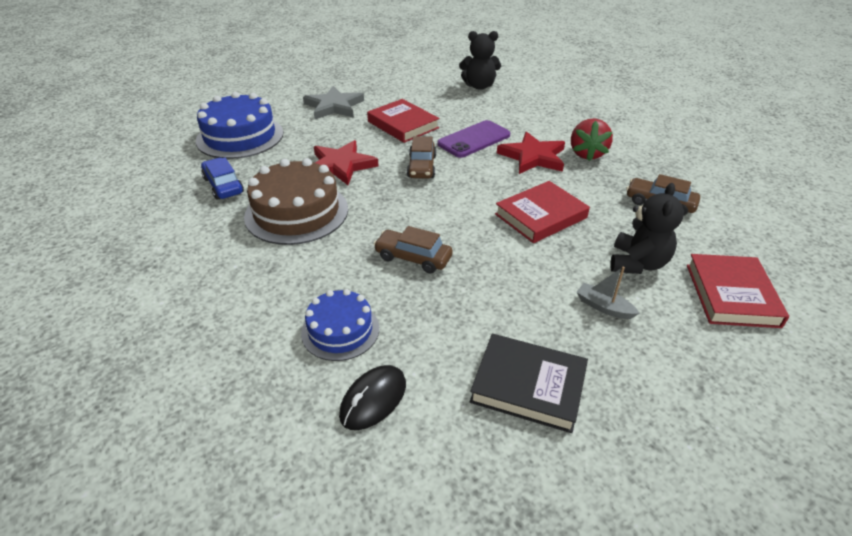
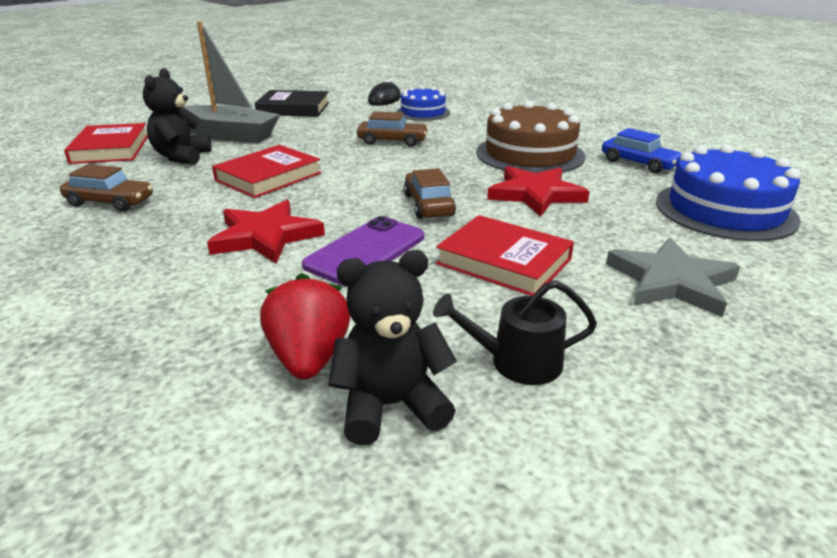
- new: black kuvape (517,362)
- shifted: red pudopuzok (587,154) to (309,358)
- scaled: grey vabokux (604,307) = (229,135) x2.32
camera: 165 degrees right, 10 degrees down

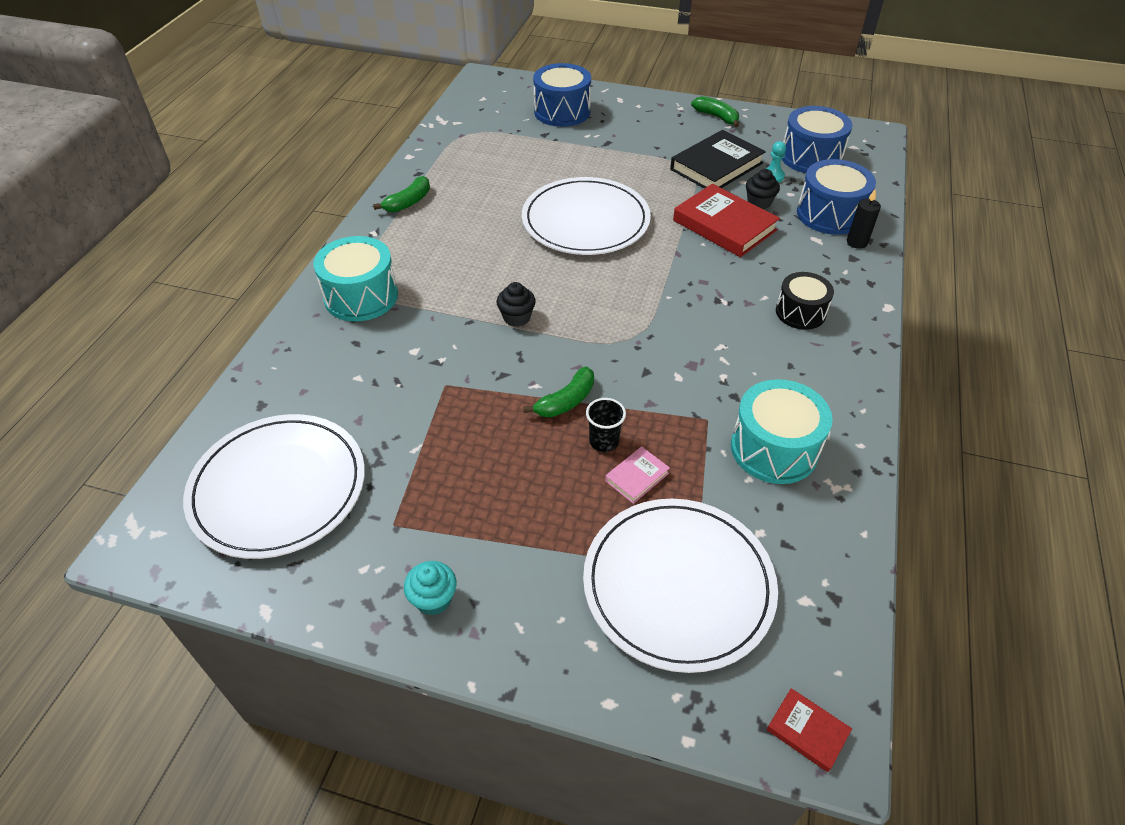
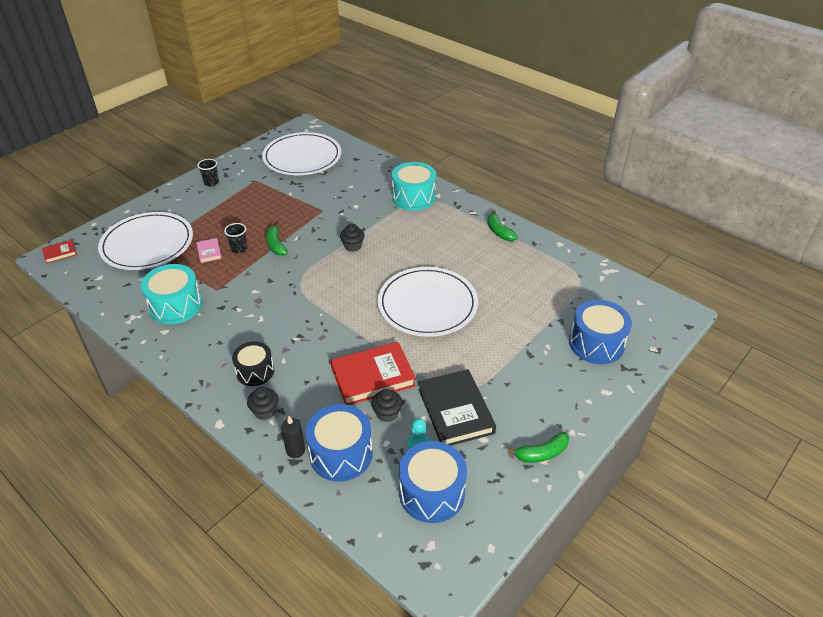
- new: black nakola (265,411)
- swapped: turquoise nakola (433,599) to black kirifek (211,183)
camera: 115 degrees right, 5 degrees down

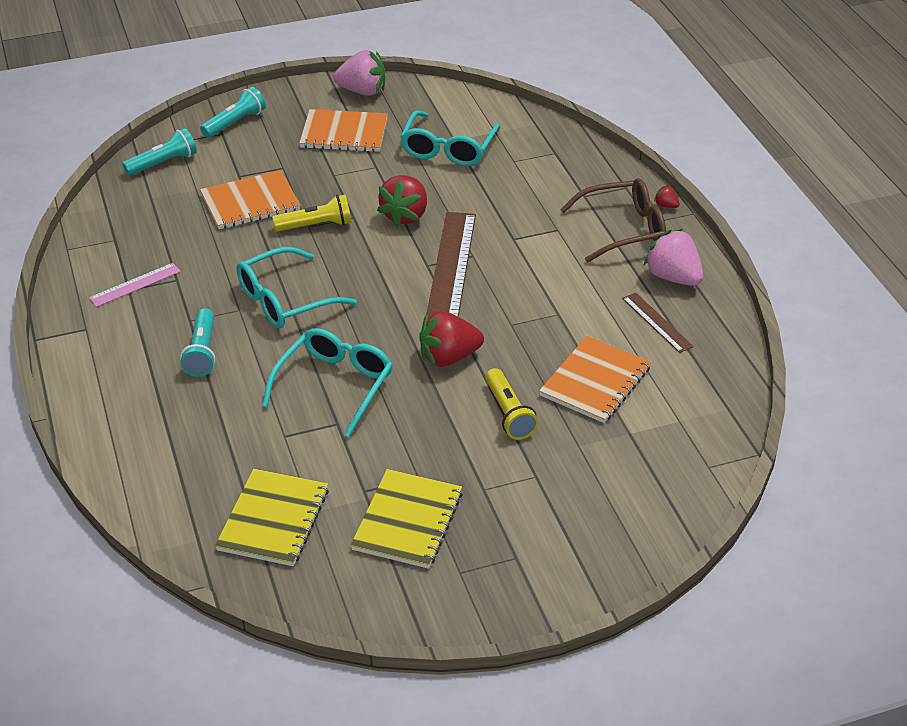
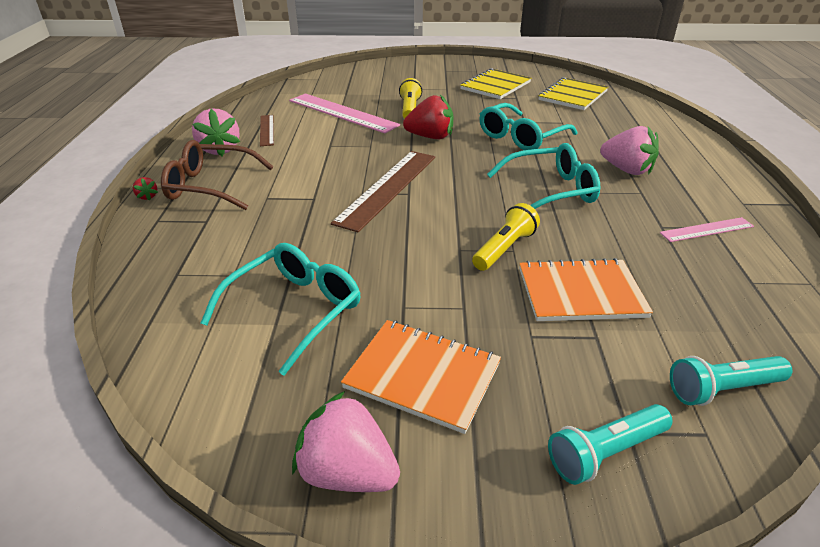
- gone: red pudopuzok (405,216)
- swapped: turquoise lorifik (202,352) to pink pudopuzok (626,170)
- swapped: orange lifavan (595,381) to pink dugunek (342,113)
- rotated: yellow lorifik (316,225) = (504,249) 120 degrees clockwise
camera: 160 degrees left, 5 degrees down

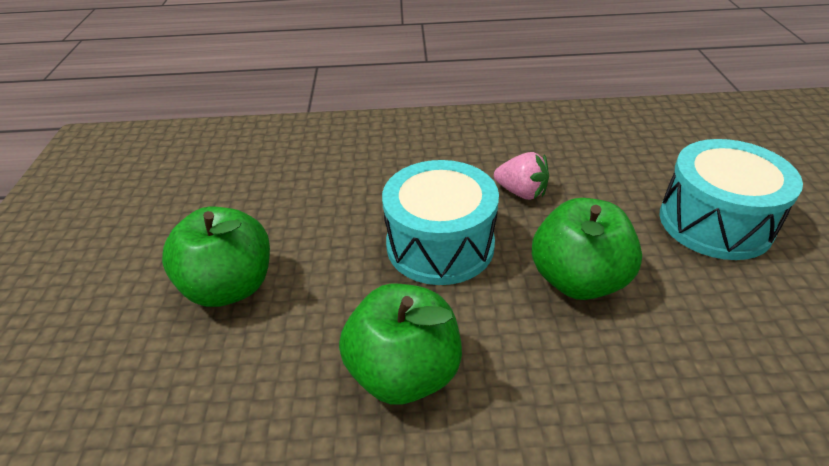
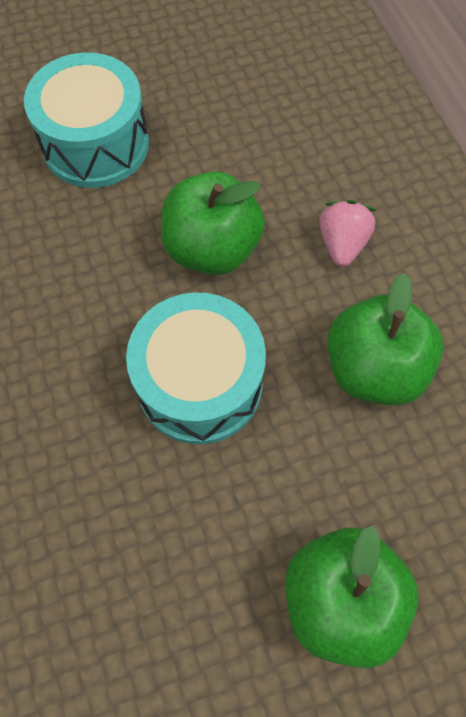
- shifted: pink pudopuzok (521,192) to (342,244)
camera: 110 degrees left, 25 degrees up

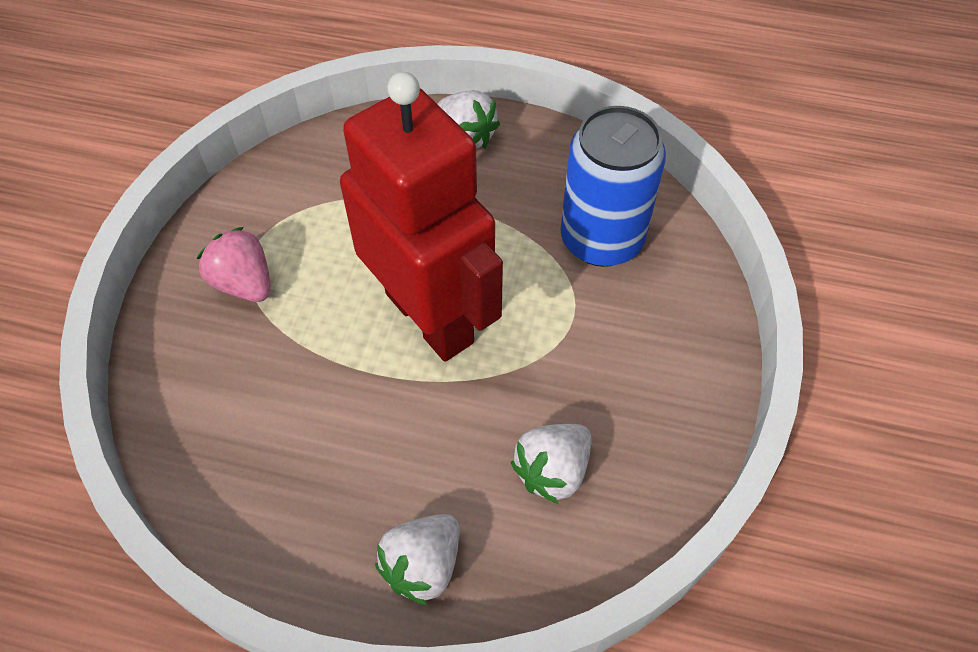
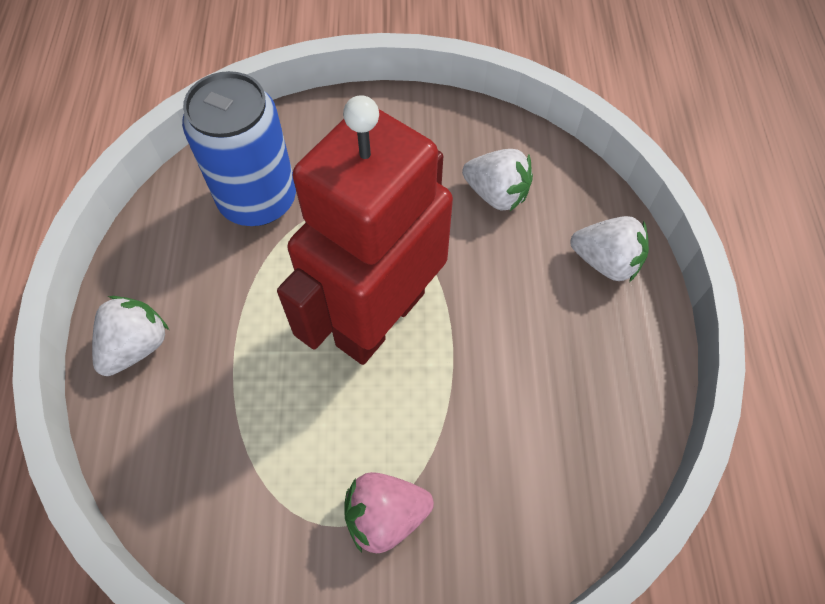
- rotated: pink pudopuzok (244,283) = (385,516) 45 degrees clockwise
camera: 105 degrees left, 5 degrees up

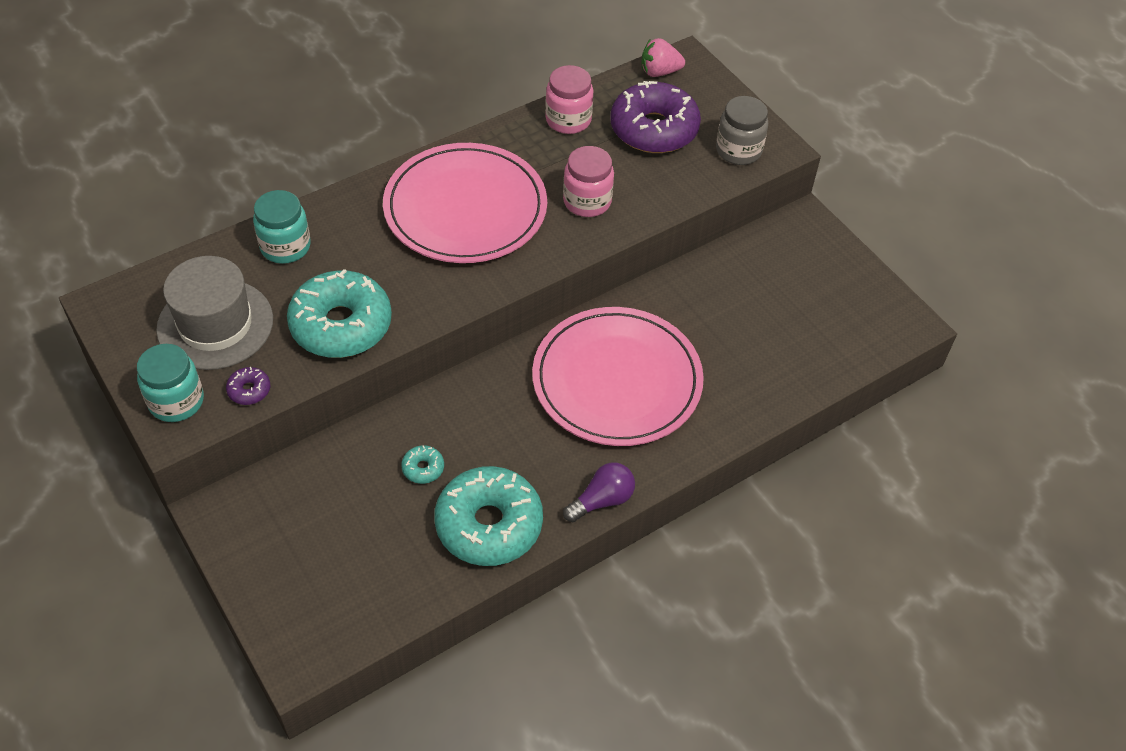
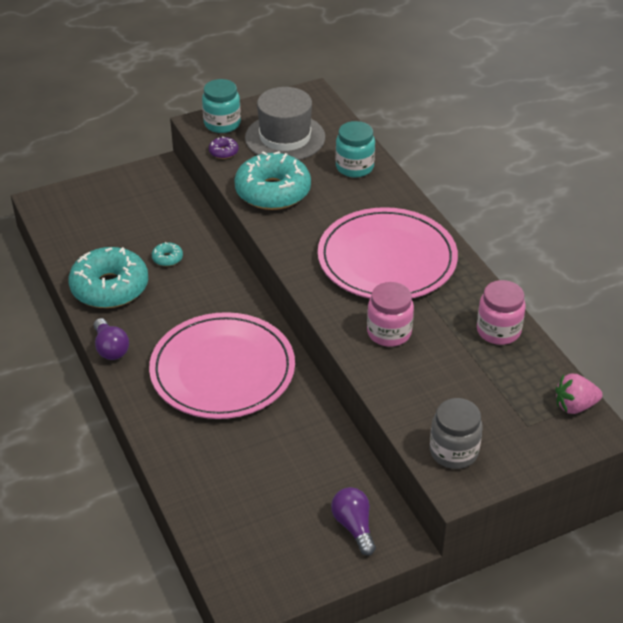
- gone: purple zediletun (654,129)
- new: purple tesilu (354,526)
- rotated: pink pudopuzok (659,72) = (574,406) 105 degrees counterclockwise
camera: 100 degrees right, 10 degrees down

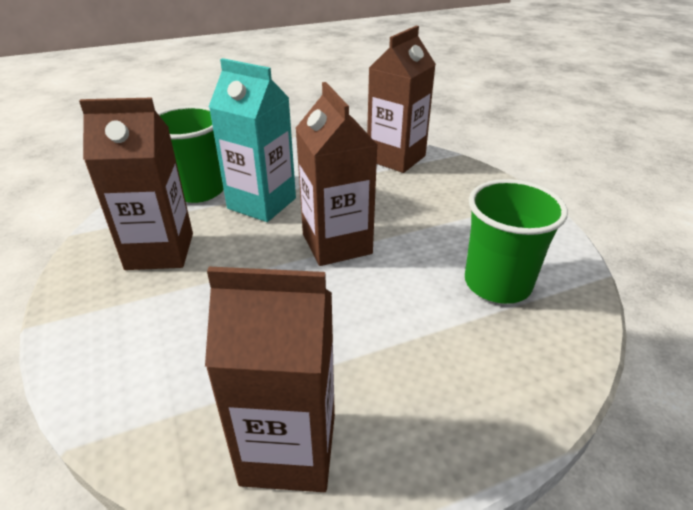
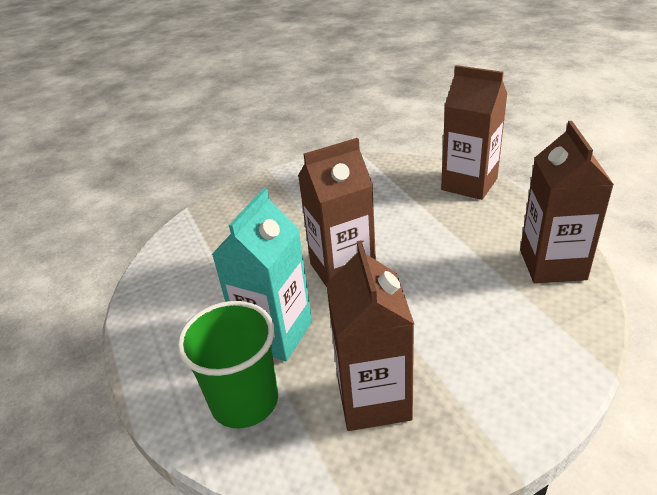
- gone: green kirifek (497,283)
- shifted: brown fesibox (396,158) to (469,184)
camera: 90 degrees left, 0 degrees up

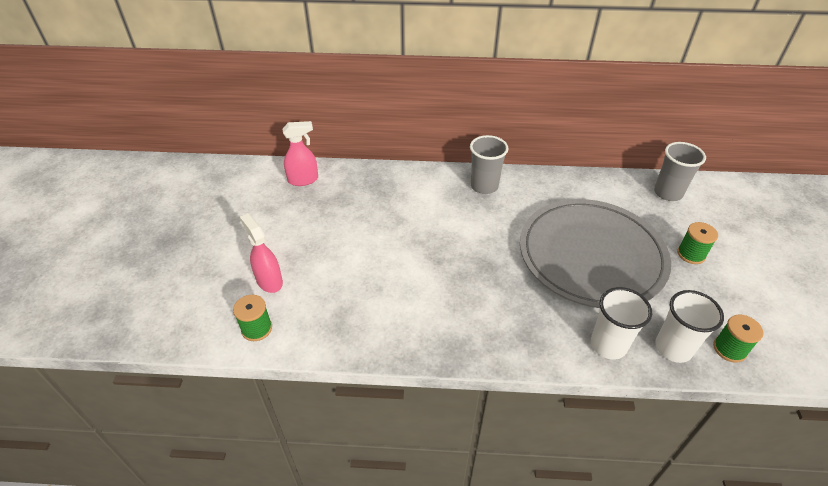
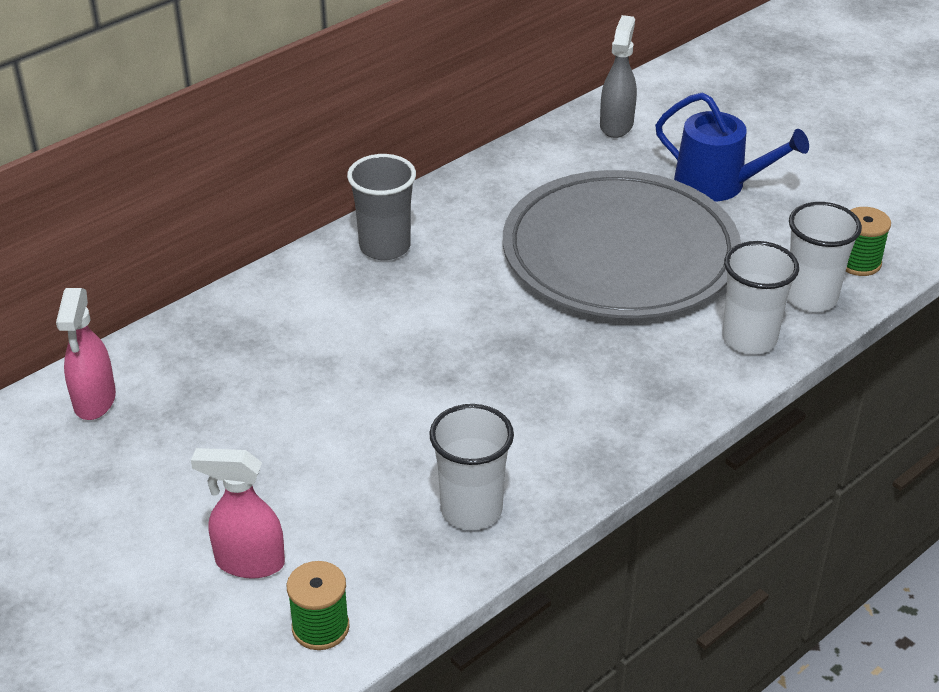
- new: white kirifek (471,509)
- swapped: grey kirifek (668,193) to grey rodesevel (616,125)
- swapped: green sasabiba (691,254) to blue kuvape (718,184)
- rotated: pink rodesevel (303,180) = (94,401) 150 degrees clockwise
camera: 45 degrees left, 5 degrees down

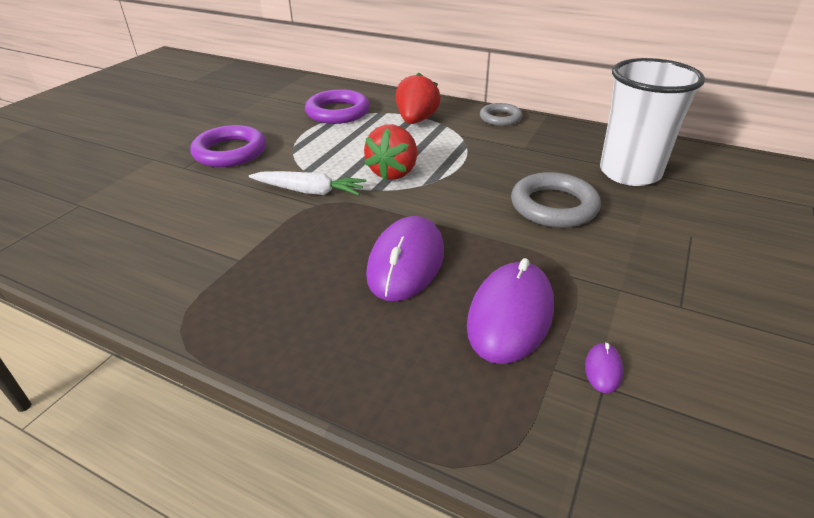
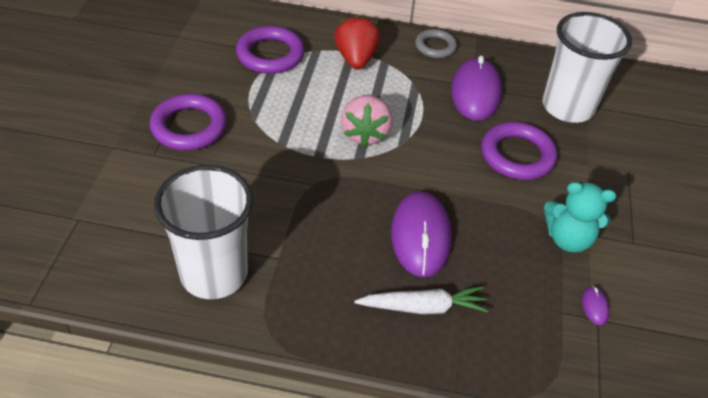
- new: white kirifek (214,274)
- new: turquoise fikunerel (568,239)
- shifted: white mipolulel (309,191) to (422,307)
- shifted: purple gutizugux (510,315) to (475,92)
- repainted: red pudopuzok (393,172) to pink pudopuzok (365,134)
- repainted: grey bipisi (553,206) to purple bipisi (517,155)
camera: 20 degrees left, 10 degrees up

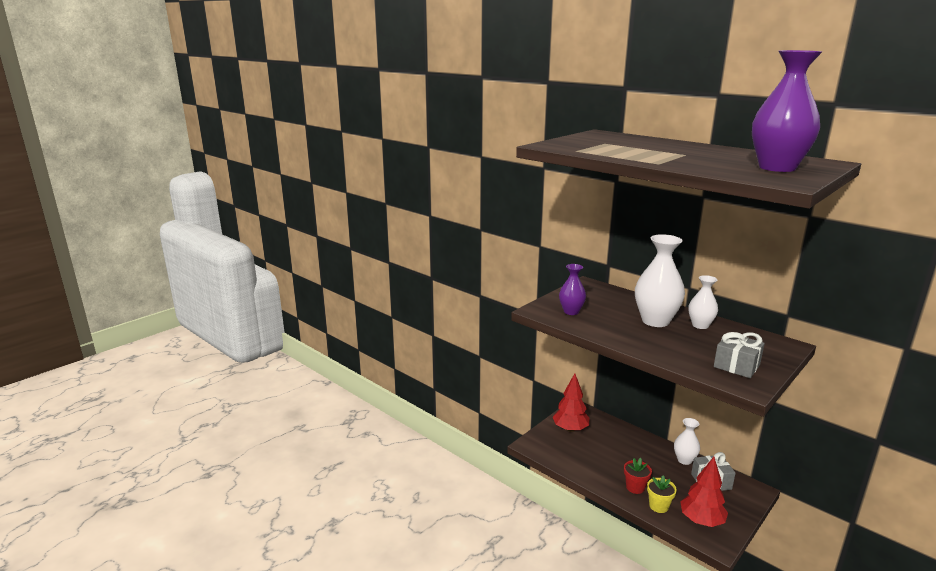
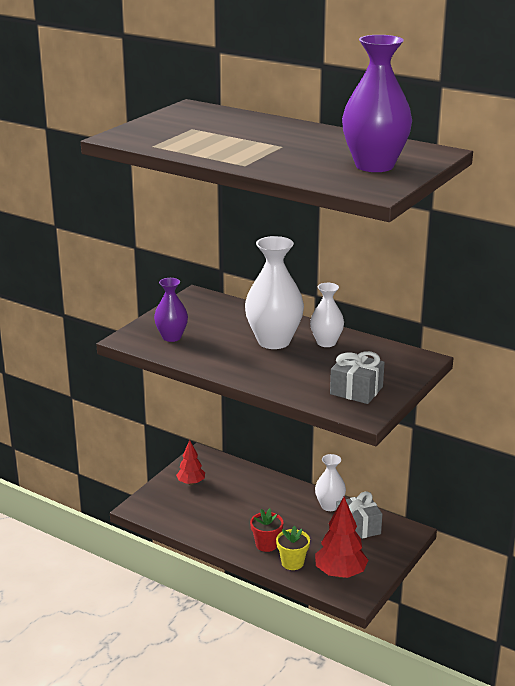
- scaled: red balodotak (570,429) = (191,483) x0.61
camera: 10 degrees left, 5 degrees up

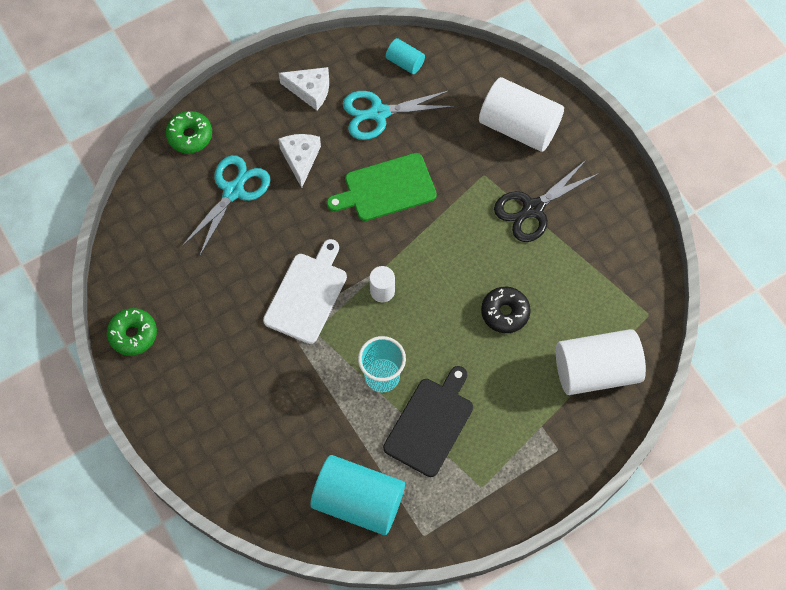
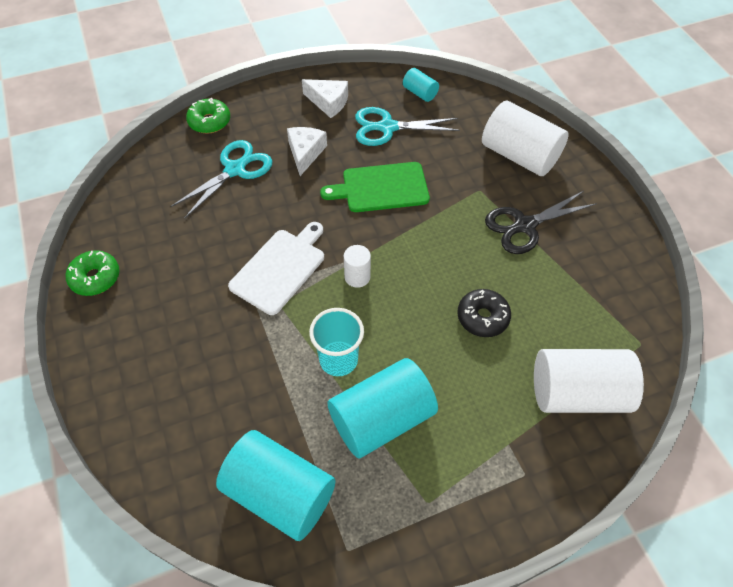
- swapped: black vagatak (430,423) to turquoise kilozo (381,419)
camera: 10 degrees right, 10 degrees down

